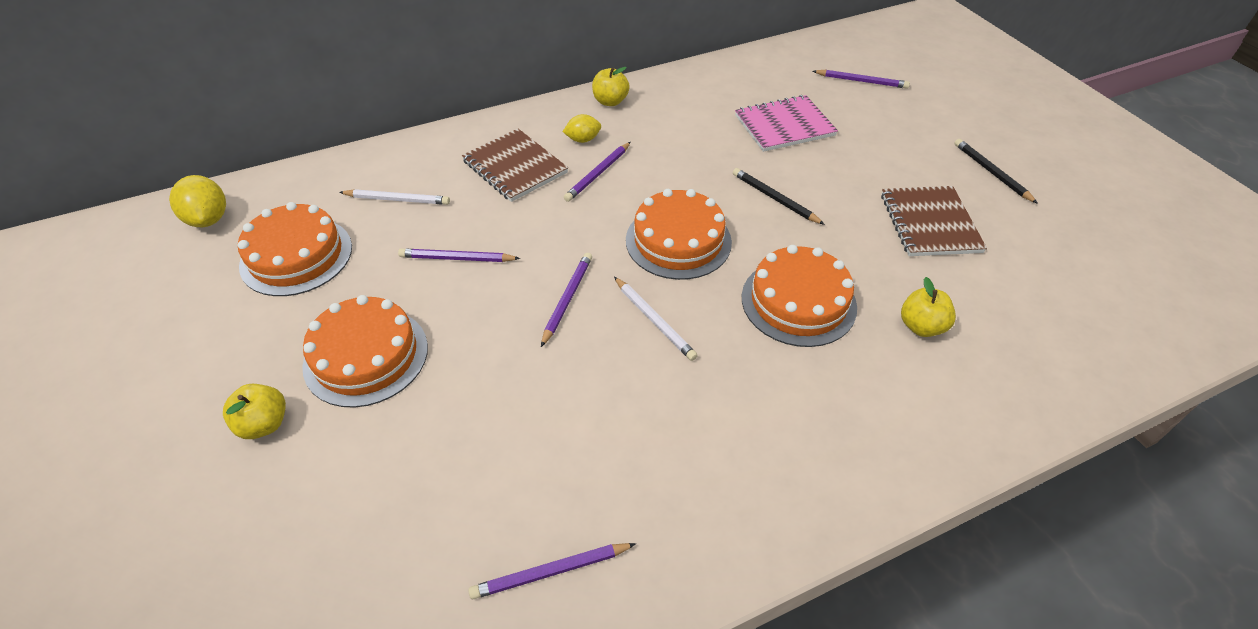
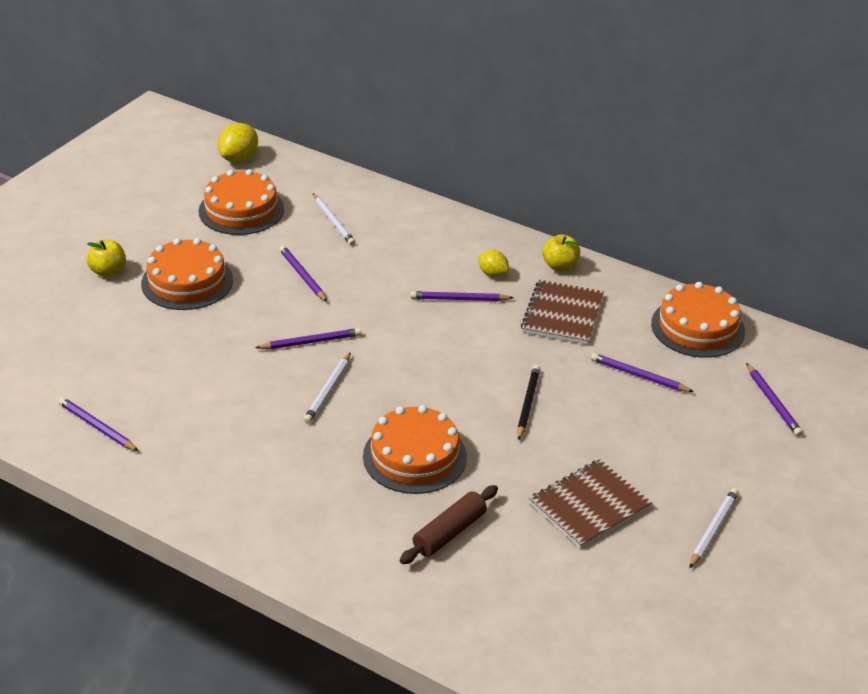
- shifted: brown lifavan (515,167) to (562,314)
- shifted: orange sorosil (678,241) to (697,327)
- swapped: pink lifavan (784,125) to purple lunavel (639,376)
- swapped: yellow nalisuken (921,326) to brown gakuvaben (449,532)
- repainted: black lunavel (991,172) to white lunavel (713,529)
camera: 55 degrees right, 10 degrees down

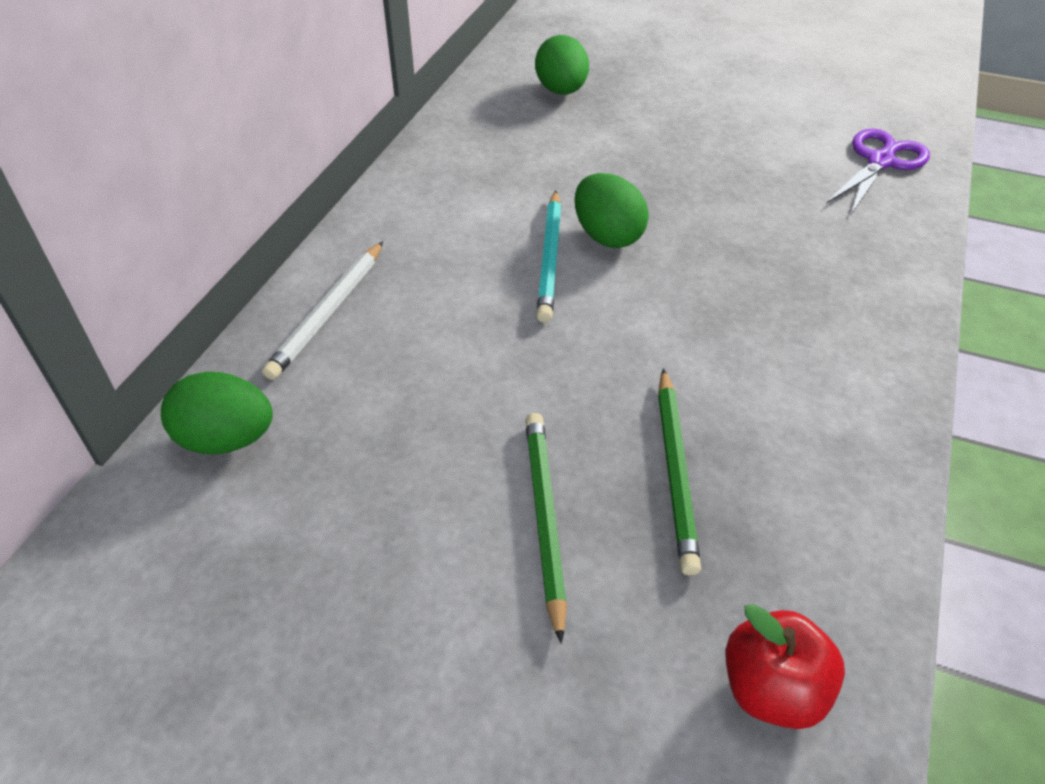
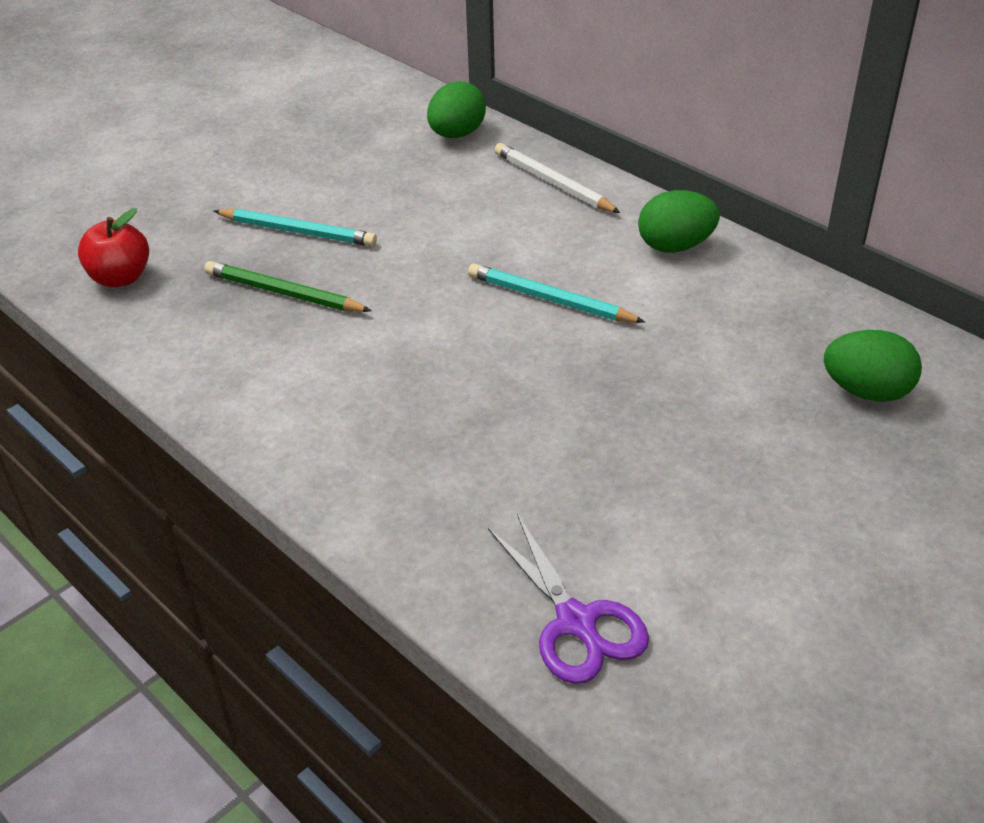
- shifted: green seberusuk (607,236) to (675,246)
- repainted: green lunavel (544,518) to turquoise lunavel (298,231)
camera: 115 degrees right, 5 degrees down

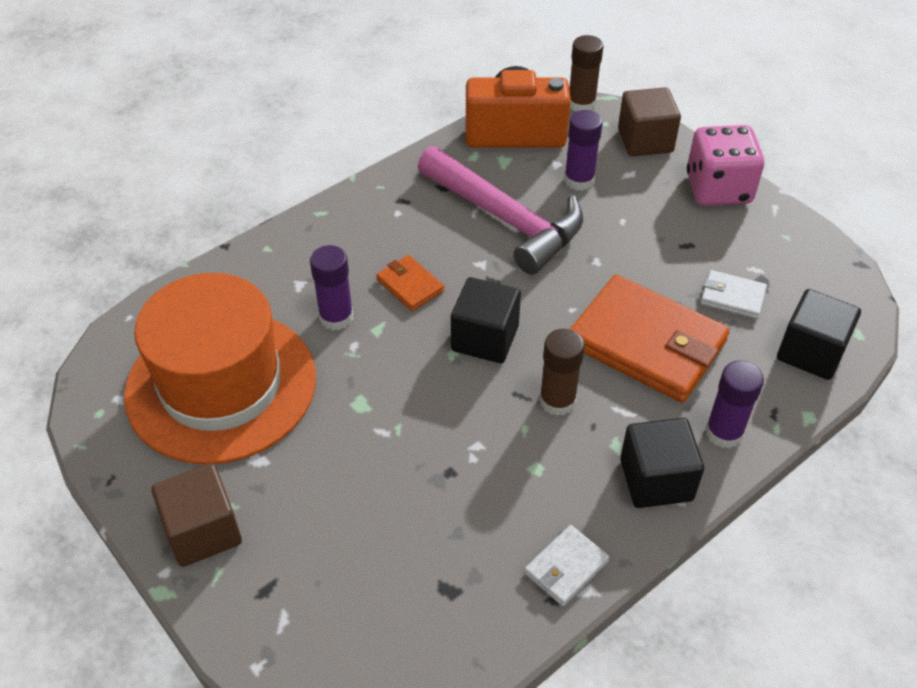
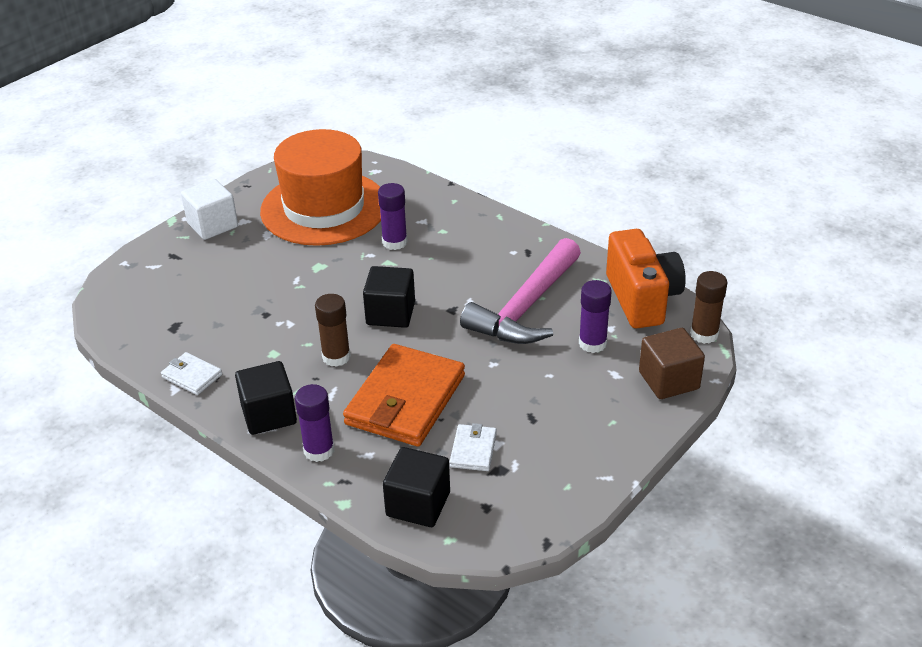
- gone: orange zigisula (410,285)
- gone: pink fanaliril (718,189)
- repainted: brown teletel (203,531) to white teletel (212,225)
camera: 80 degrees right, 10 degrees down

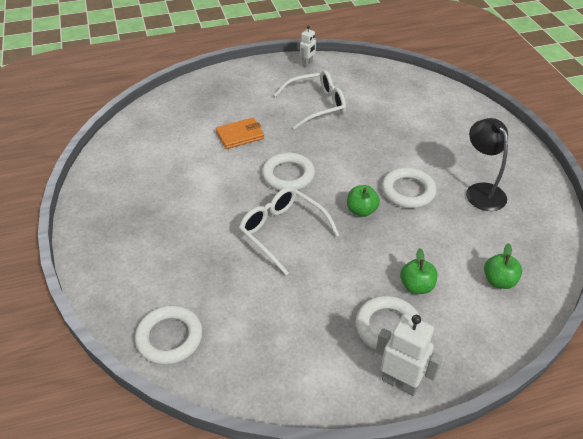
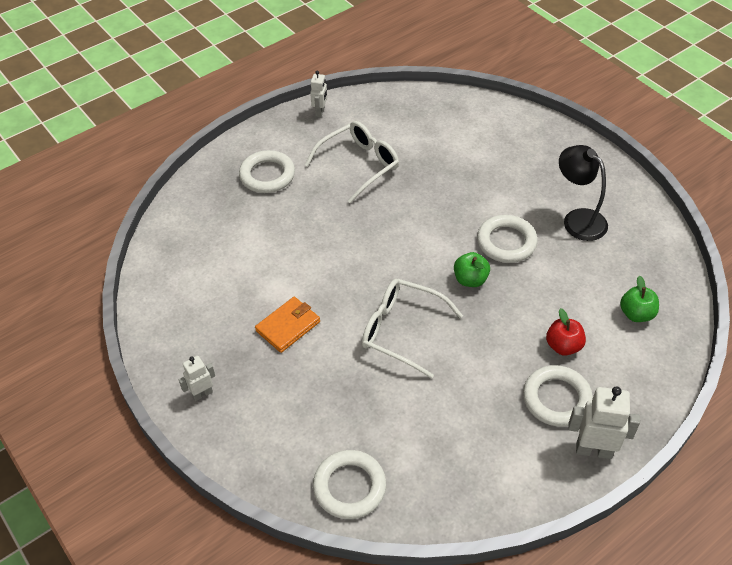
- new: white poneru (202,394)
- shifted: orange zigisula (240,135) to (288,326)
- shifted: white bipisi (288,175) to (267,175)
- repainted: green nalisuken (416,286) to red nalisuken (563,346)
camera: 20 degrees left, 5 degrees up

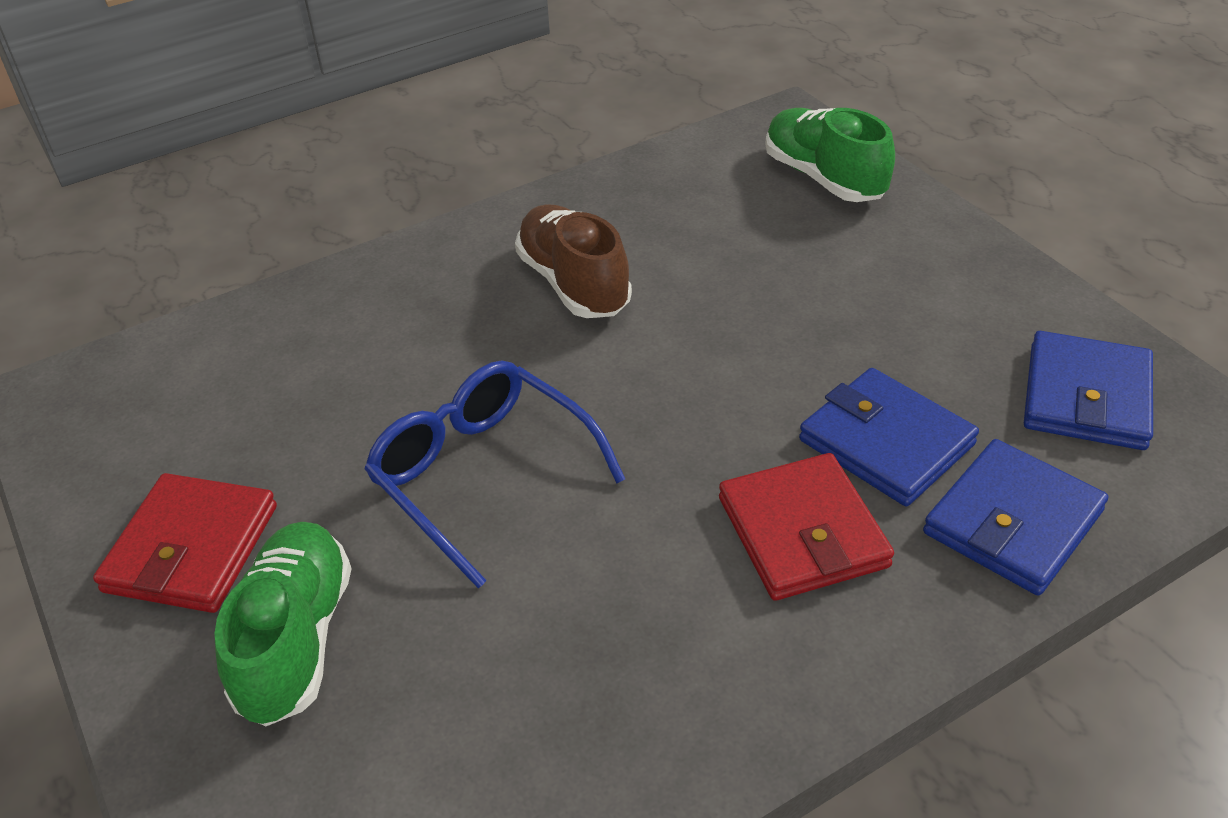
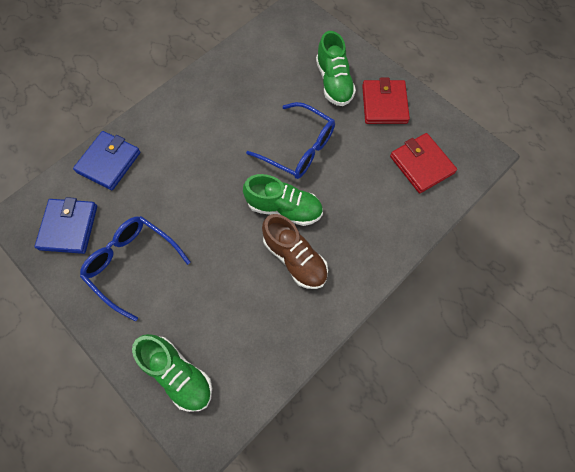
- gone: blue zigisula (886,442)
- new: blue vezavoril (132,264)
- new: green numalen (284,208)
- shifted: red zigisula (803,532) to (421,165)
camera: 165 degrees right, 25 degrees up

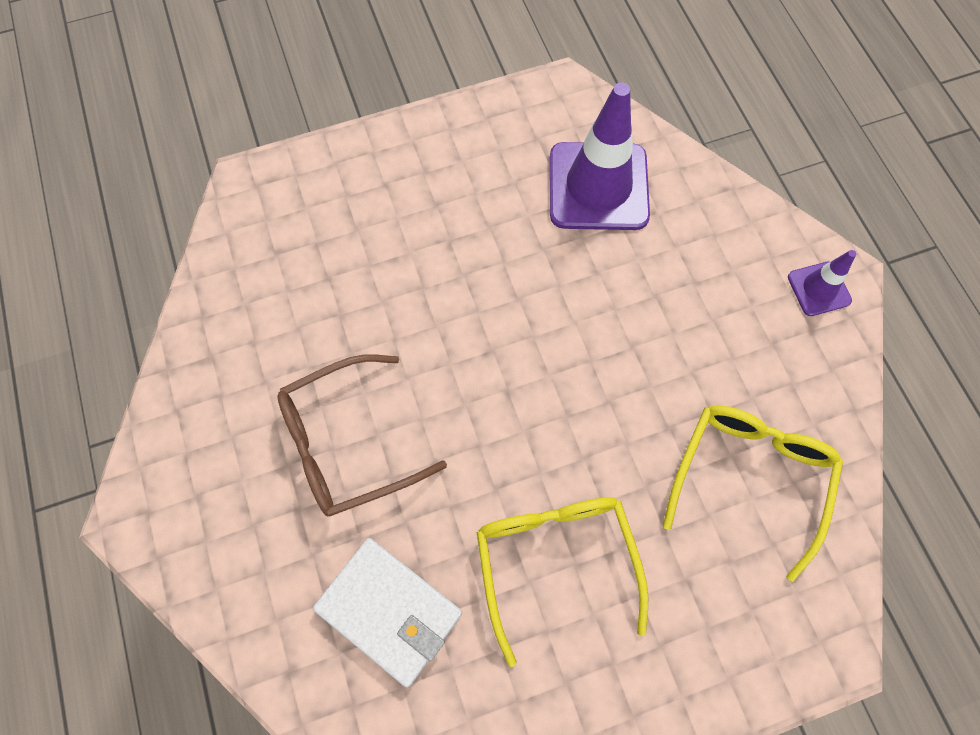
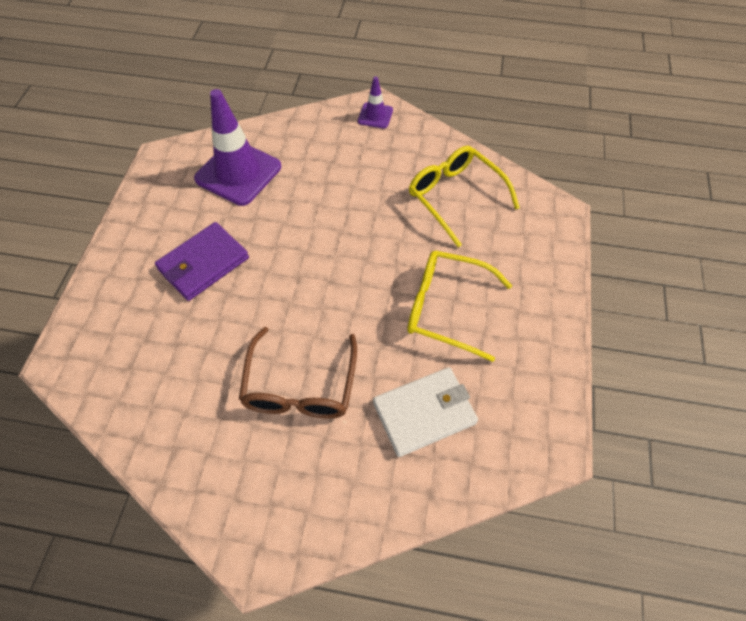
- new: purple zigisula (203,263)
camera: 60 degrees left, 10 degrees down

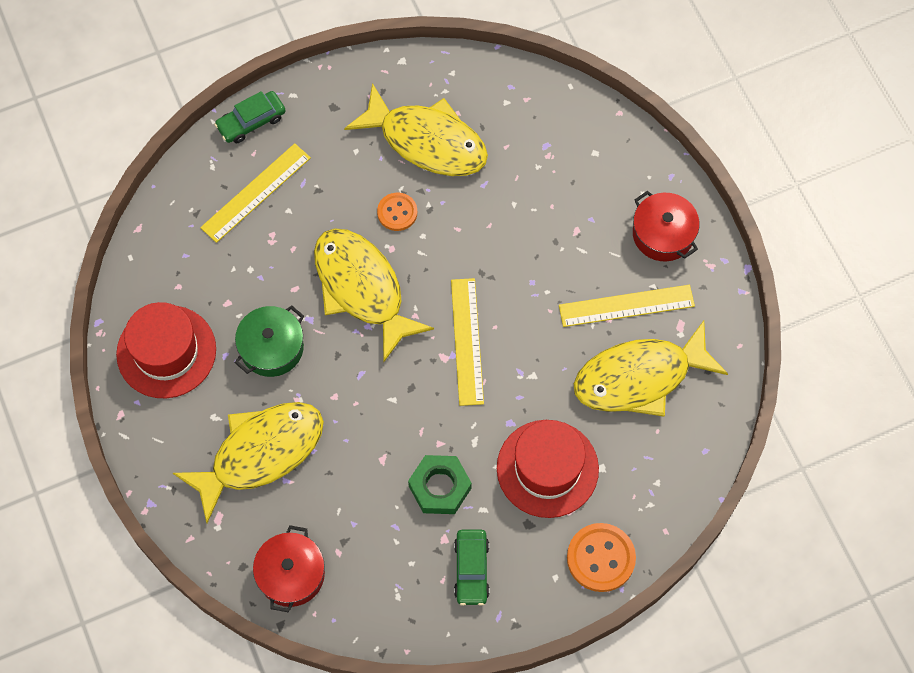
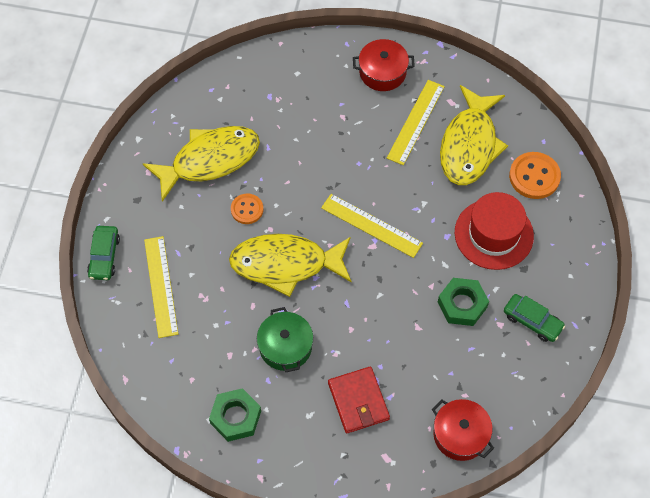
- shifted: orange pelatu (600,558) to (534,176)
- swapped: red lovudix (166,351) to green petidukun (235,417)
- swapped: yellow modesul (260,453) to red zigisula (358,401)
camera: 55 degrees left, 5 degrees down

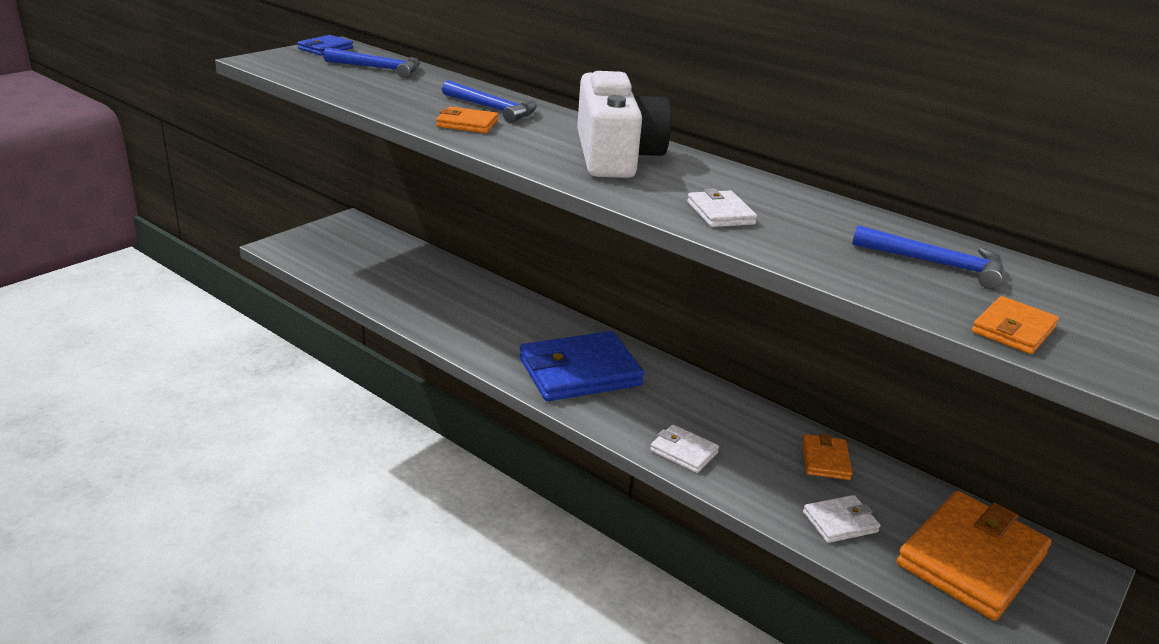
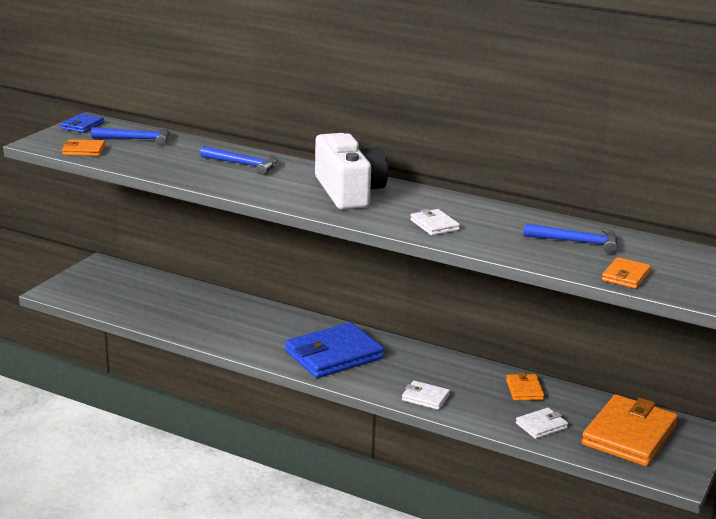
- shifted: orange zigisula (467,124) to (84,150)
camera: 10 degrees left, 5 degrees down

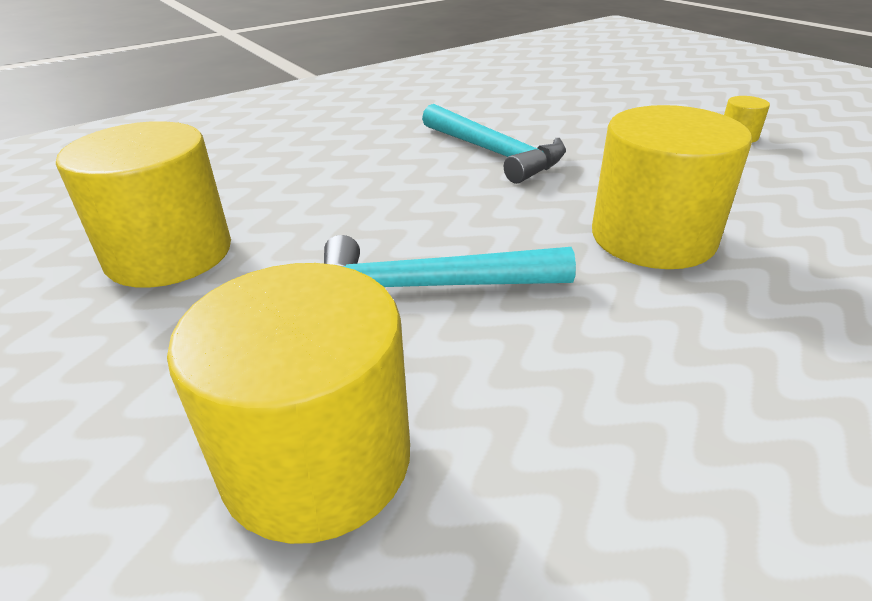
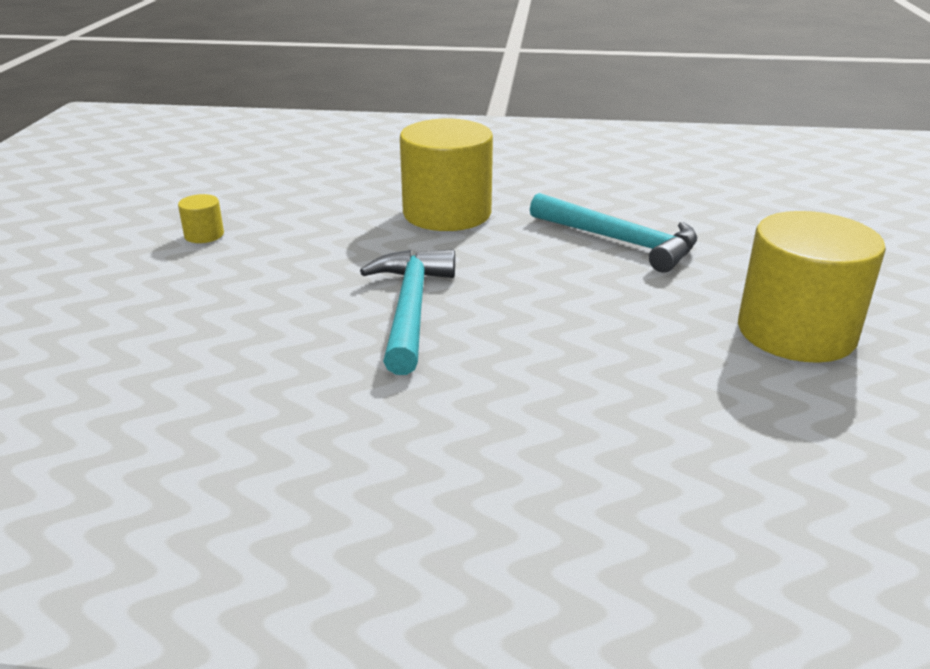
- gone: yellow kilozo (317,459)
camera: 140 degrees left, 5 degrees down

